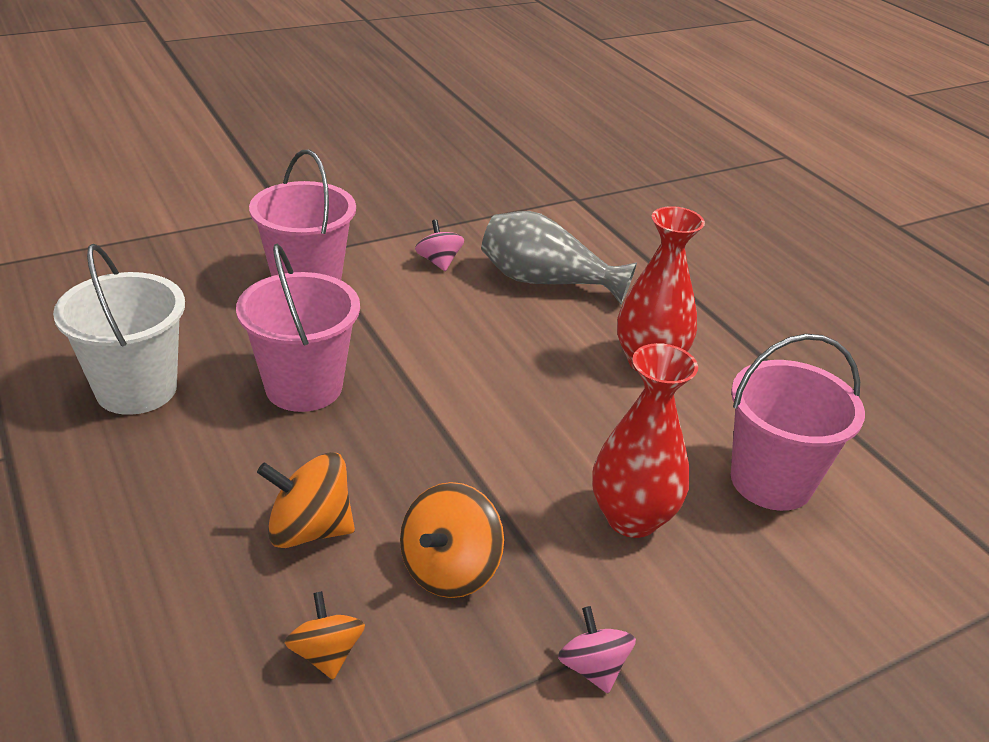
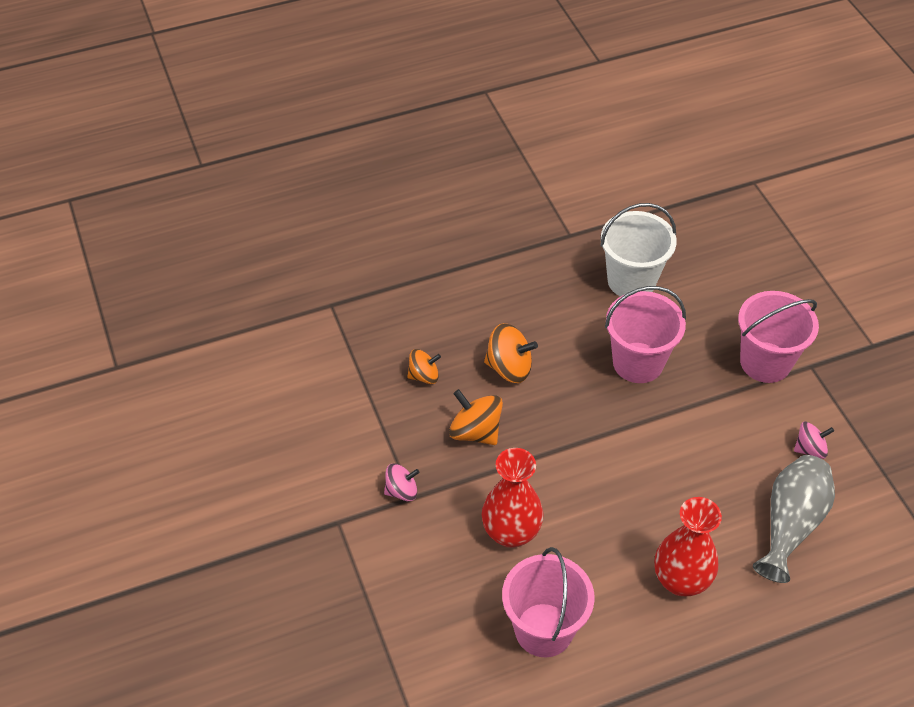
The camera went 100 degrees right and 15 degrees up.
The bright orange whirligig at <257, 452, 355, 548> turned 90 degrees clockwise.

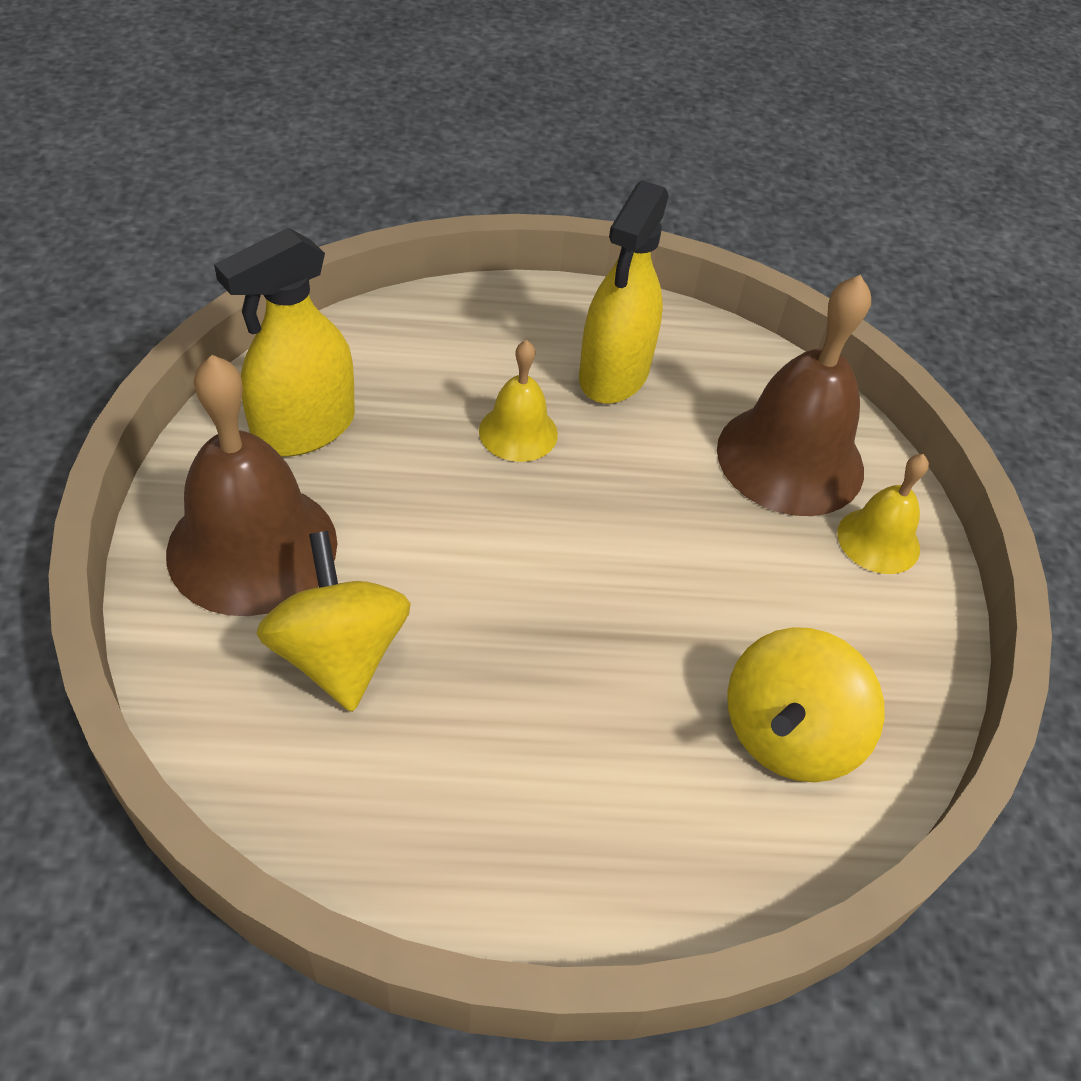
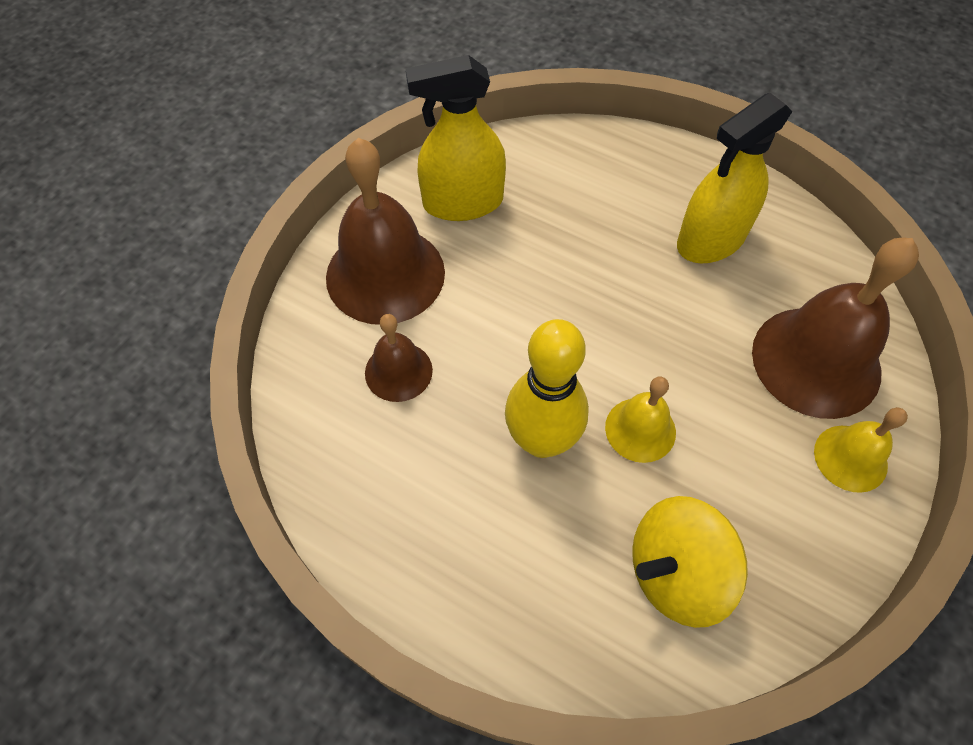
The camera went 35 degrees right and 10 degrees up.
The yellow whirligig at <256, 531, 411, 712> was replaced by the brown hand bell at <365, 314, 433, 402>.
The yellow bowling pin at <505, 319, 589, 458> appeared.
The yellow hand bell moved from <479, 340, 558, 462> to <605, 377, 676, 463>.

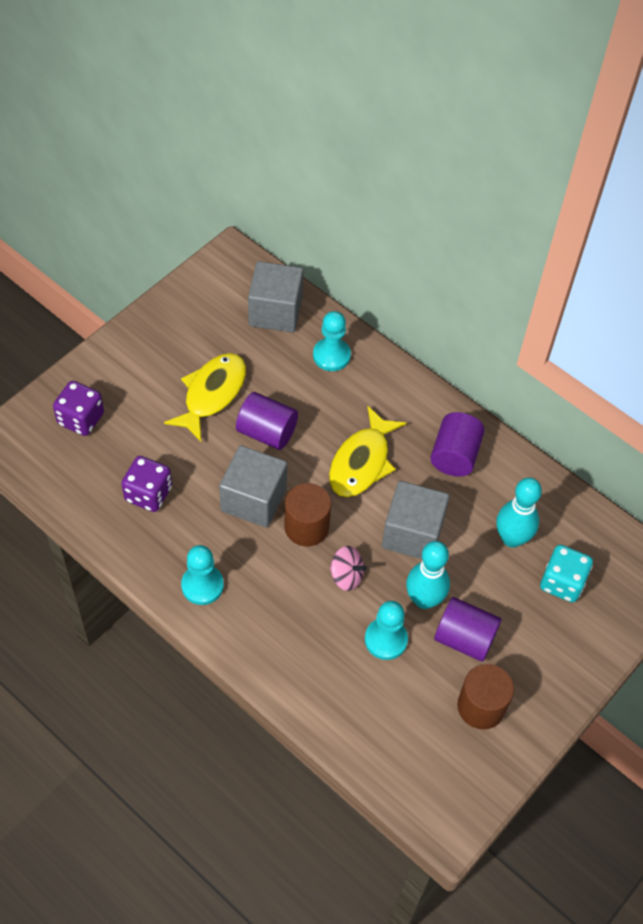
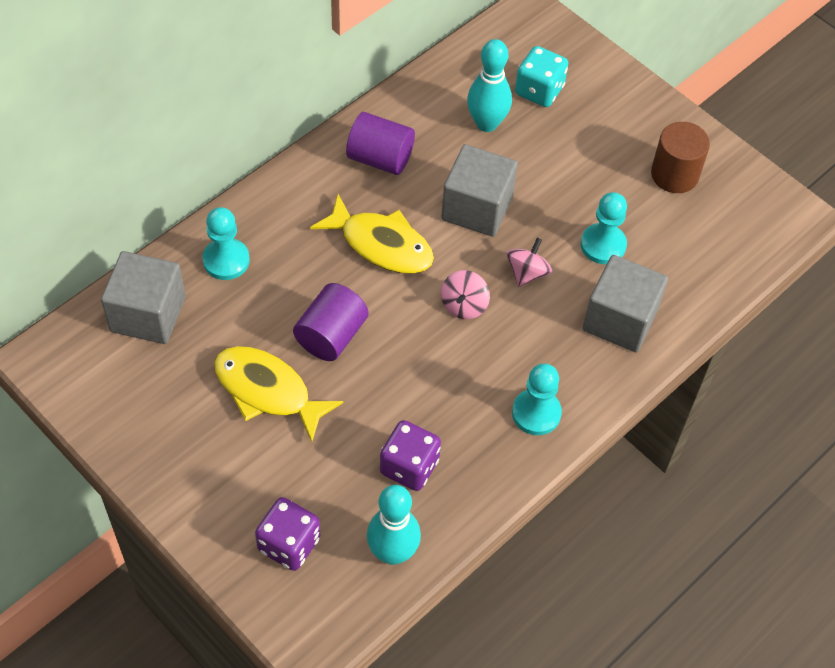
The camera went 85 degrees left and 0 degrees up.
The teal bowling pin moved from <406, 541, 450, 609> to <367, 485, 421, 565>.
The brown cylinder at <284, 483, 331, 546> was replaced by the rose-pink whirligig at <441, 270, 490, 319>.
The grey block moved from <219, 445, 287, 528> to <583, 255, 668, 352>.
The purple cylinder at <434, 597, 502, 662> disappeared.

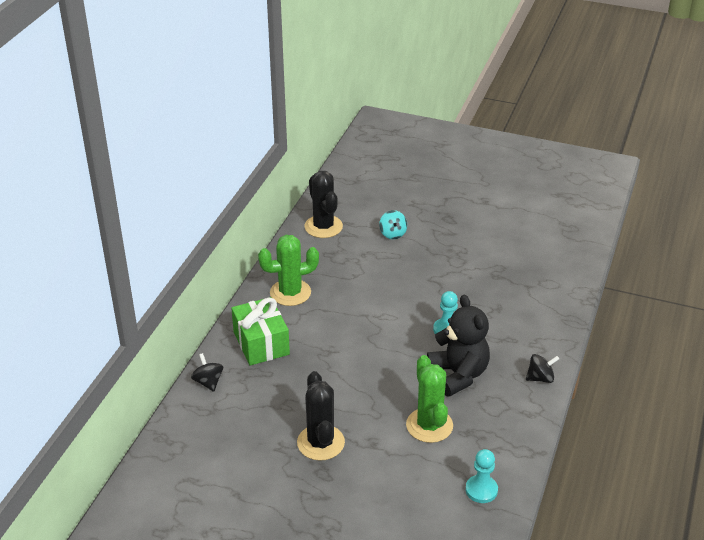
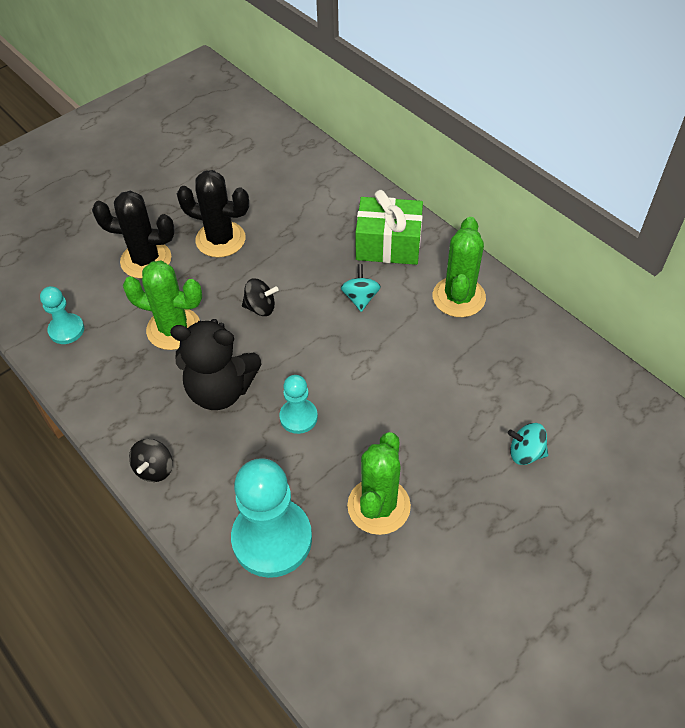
The camera went 120 degrees right and 15 degrees up.
The black prickly plant moved from <305, 171, 343, 238> to <92, 191, 175, 279>.
The teal game pawn at <231, 458, 312, 578> appeared.
The black whirligig moved from <191, 353, 223, 392> to <242, 278, 279, 316>.
The teal whirligig at <341, 264, 381, 312> appeared.
The leaf-green prickly plant at <347, 432, 411, 535> appeared.

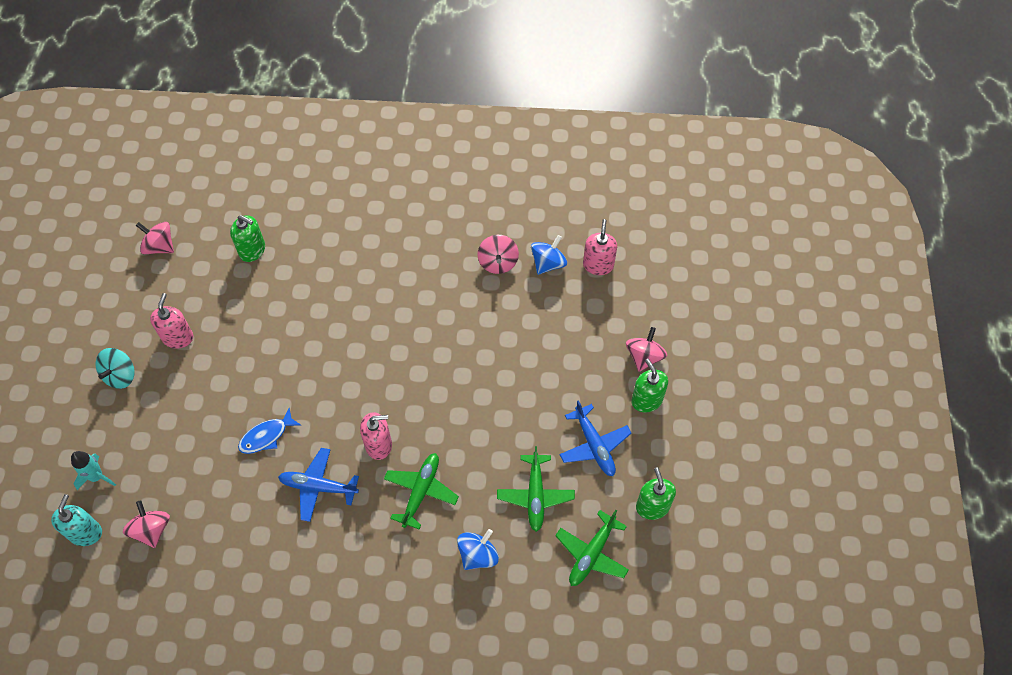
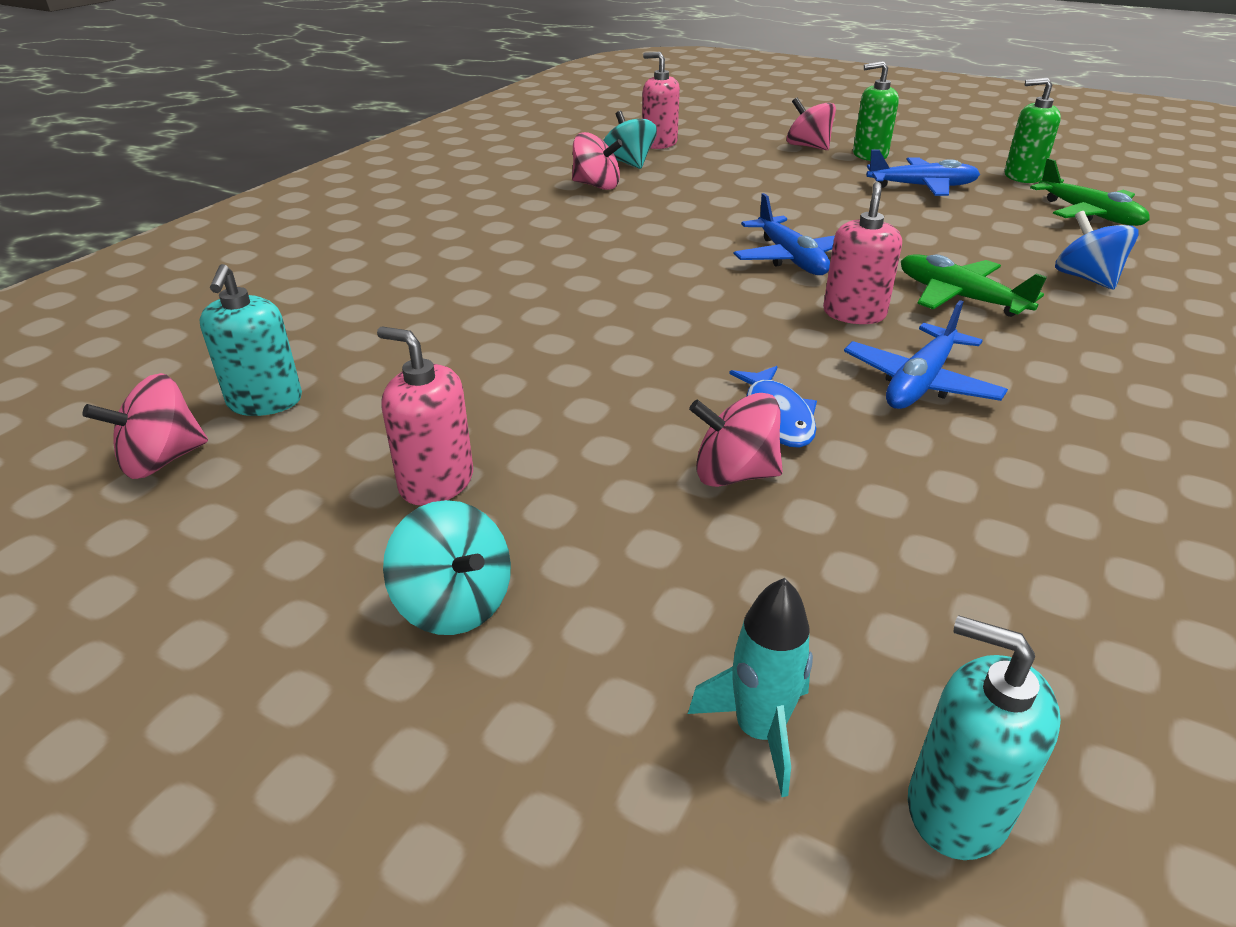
The camera went 65 degrees left and 25 degrees down.
The teal pump bottle at <199, 264, 302, 416> appeared.
The cobalt whirligig at <531, 235, 567, 275> became the teal whirligig at <603, 111, 657, 169>.
The rose-pink whirligig moved from <123, 500, 170, 548> to <689, 393, 783, 487>.
The cobalt toy plane at <733, 193, 835, 275> appeared.
The leaf-green pump bottle at <230, 215, 265, 262> disappeared.
The leaf-green toy plane at <497, 446, 575, 532> disappeared.

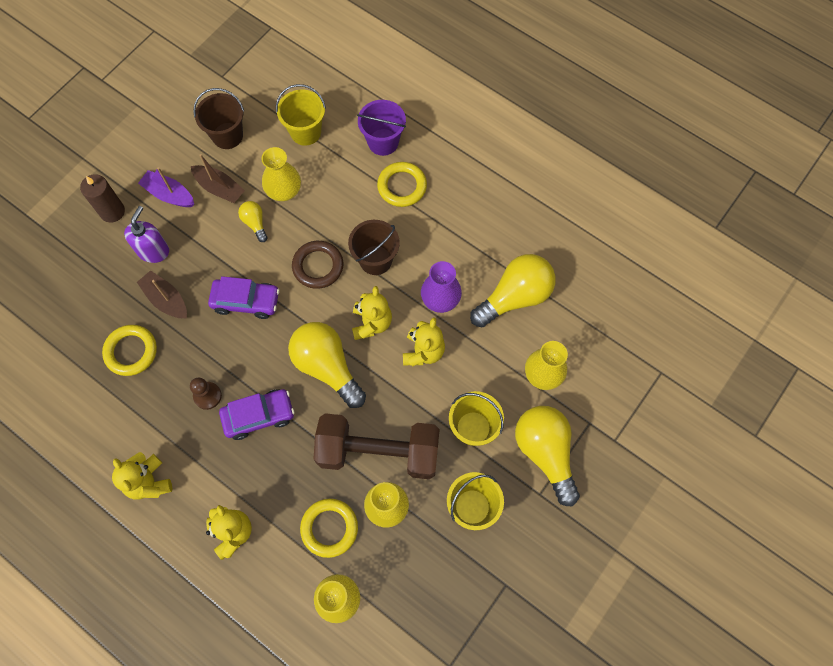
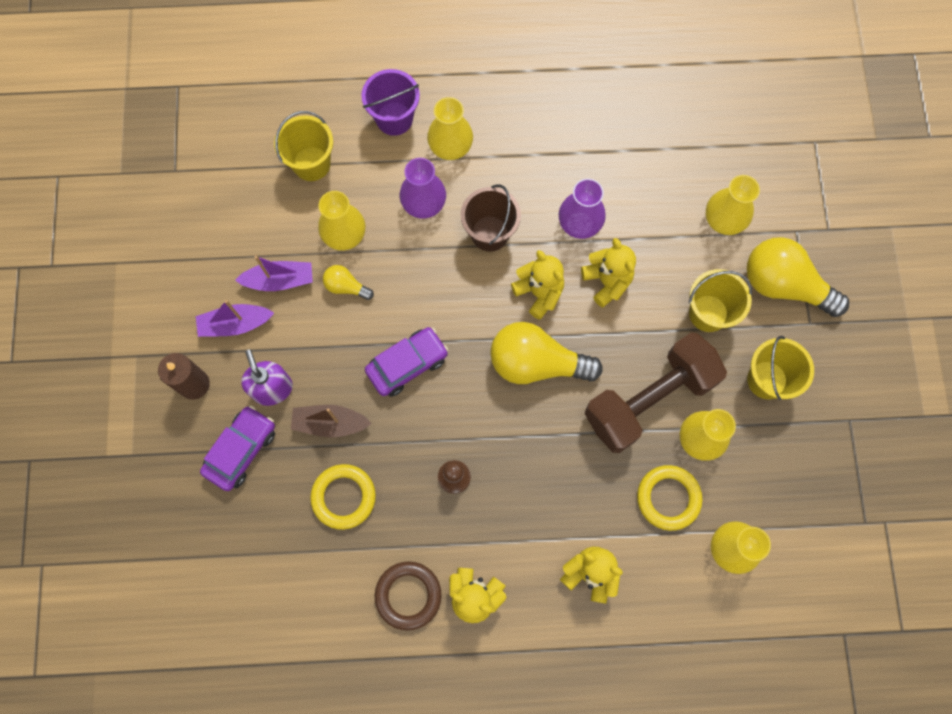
The camera went 40 degrees left and 5 degrees up.
The purple automobile moved from <219, 389, 295, 440> to <200, 405, 275, 491>.
The brown boat at <191, 154, 245, 203> became the purple boat at <235, 256, 313, 291>.
The brown hoop moved from <292, 241, 344, 289> to <375, 561, 442, 631>.
The purple tall vase at <400, 158, 446, 219> appeared.
The yellow hoop at <377, 162, 427, 207> was replaced by the yellow tall vase at <427, 97, 473, 160>.
The brown pail at <193, 88, 244, 149> disappeared.
The yellow bulb at <470, 254, 556, 327> disappeared.

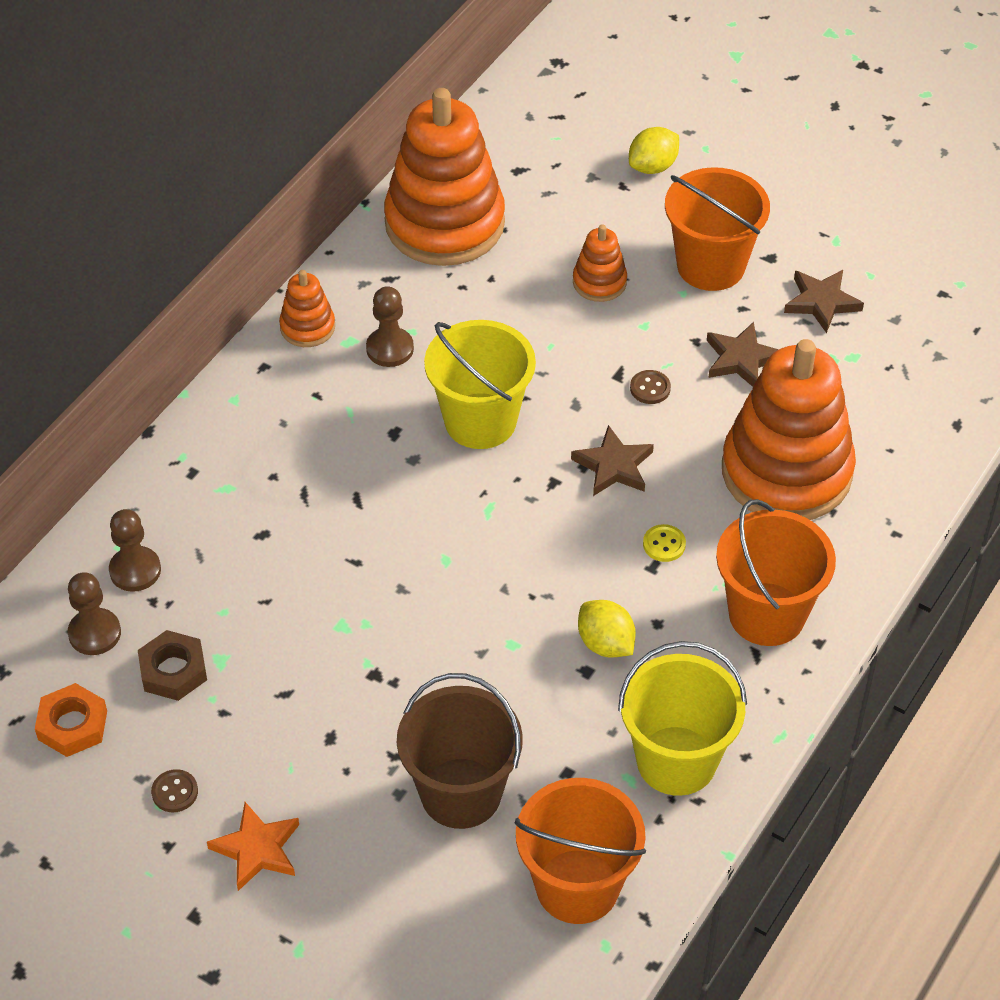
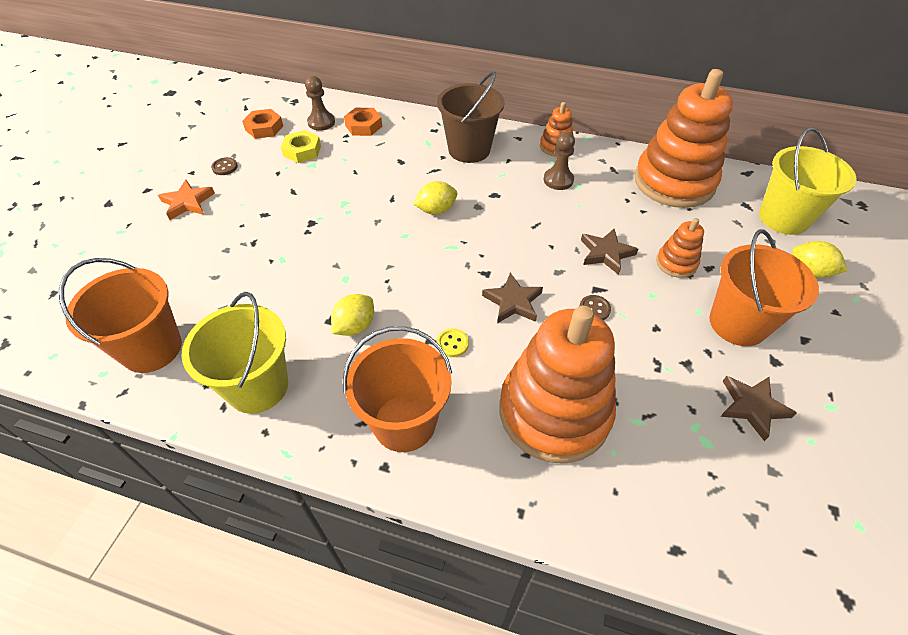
The camera went 75 degrees right and 0 degrees up.
The brown hex nut at <138, 630, 207, 701> became the yellow hex nut at <281, 130, 321, 163>.
The brown game pawn at <109, 509, 161, 592> was replaced by the bright orange hex nut at <344, 108, 382, 136>.
The yellow citrus fruit at <413, 181, 457, 215> appeared.
The brown pail moved from <397, 673, 523, 829> to <437, 71, 505, 163>.
The brown five-pointed star moved from <707, 322, 779, 387> to <581, 228, 638, 275>.
The yellow pail moved from <424, 320, 536, 449> to <759, 128, 856, 235>.

